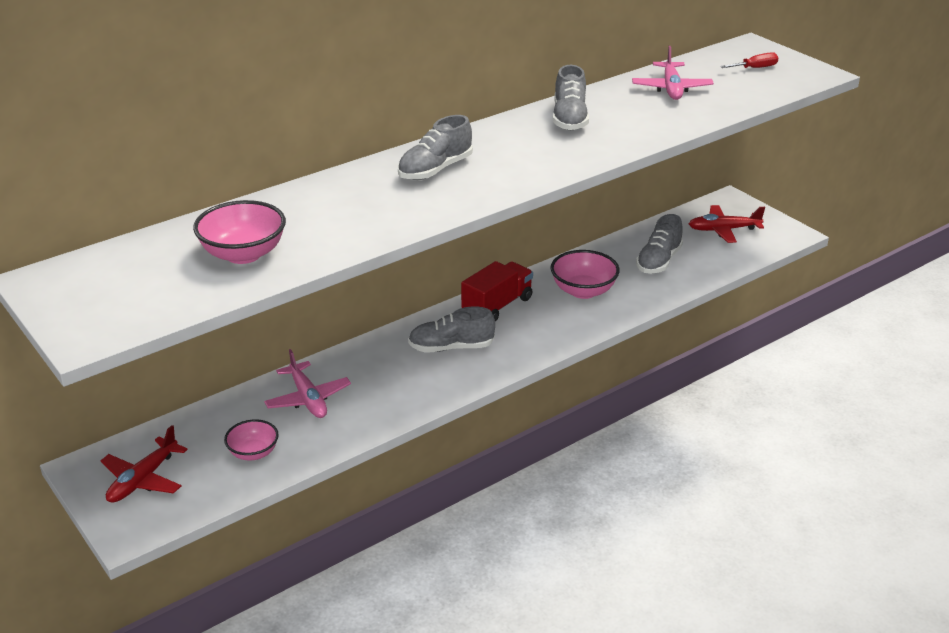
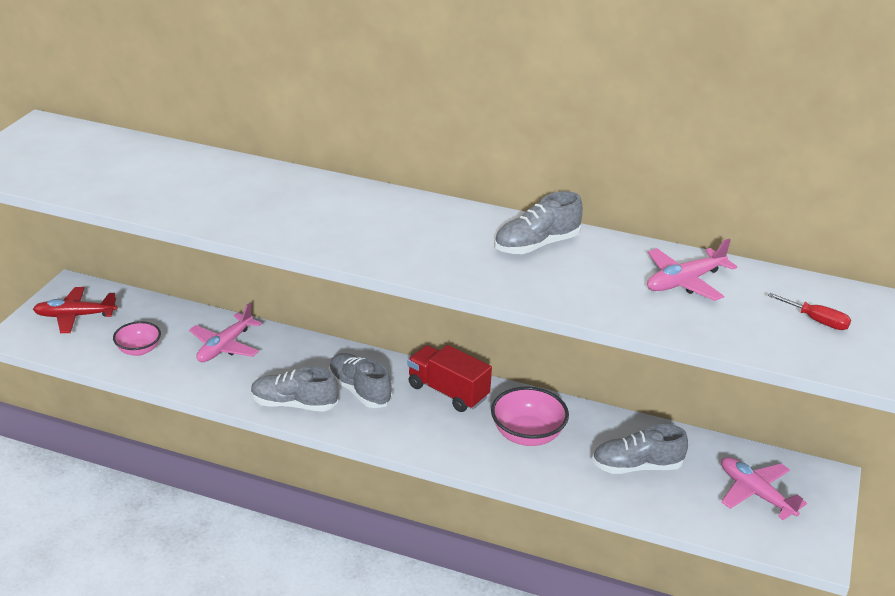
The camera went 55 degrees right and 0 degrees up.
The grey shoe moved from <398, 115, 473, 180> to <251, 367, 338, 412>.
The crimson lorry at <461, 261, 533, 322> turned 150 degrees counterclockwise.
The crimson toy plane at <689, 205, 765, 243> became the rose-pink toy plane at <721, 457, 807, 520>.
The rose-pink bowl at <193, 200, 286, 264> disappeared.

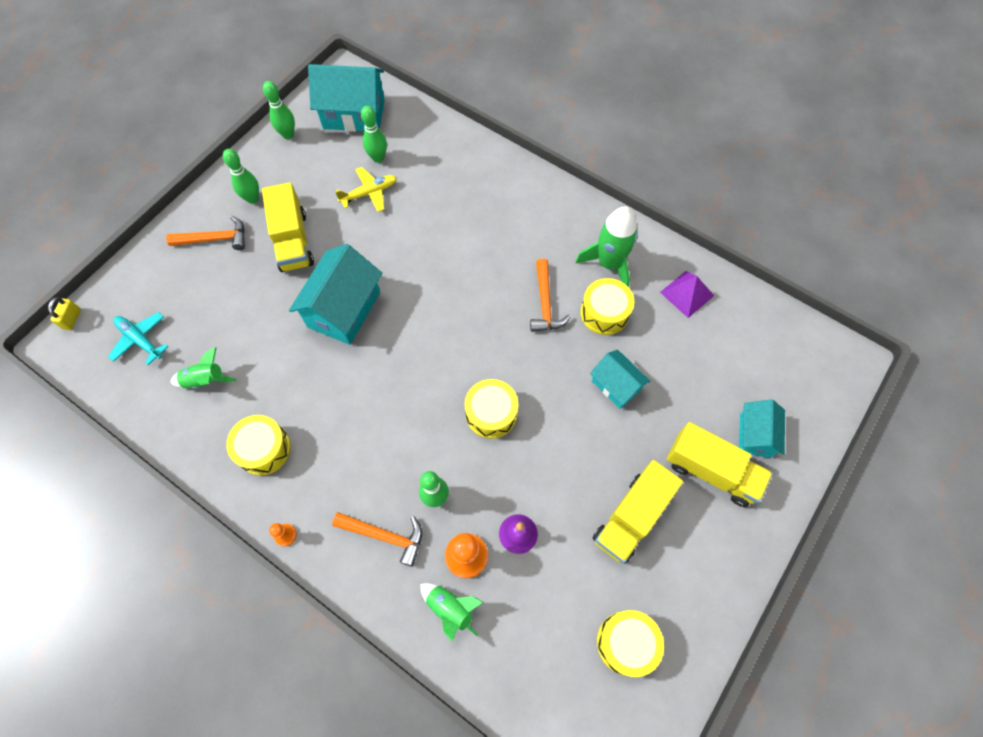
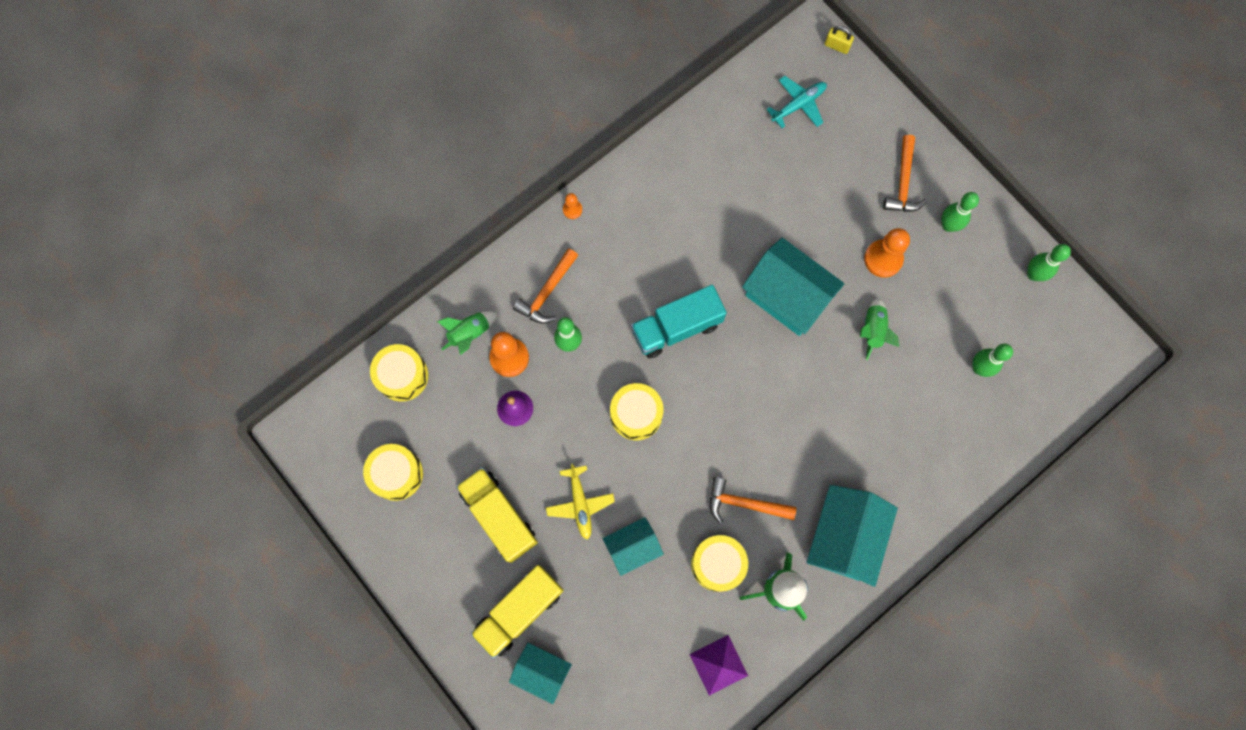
The camera went 105 degrees right and 10 degrees up.
The yellow drum moved from <226, 415, 291, 475> to <370, 344, 428, 402>.
The yellow toy plane moved from <335, 167, 397, 212> to <546, 463, 615, 540>.
The teal lorry at <631, 285, 727, 358> appeared.
The teal house moved from <308, 64, 385, 132> to <807, 485, 898, 587>.
The leaf-green rocket moved from <170, 347, 236, 389> to <860, 298, 899, 360>.
The yellow lorry at <262, 182, 314, 272> was replaced by the bright orange game pawn at <864, 228, 910, 278>.

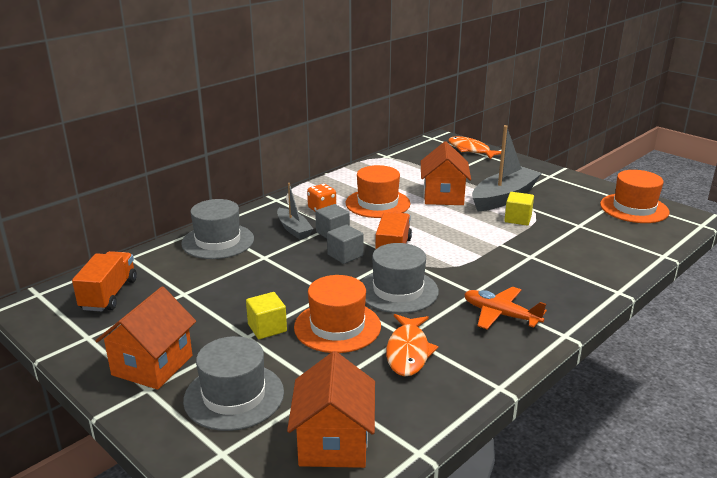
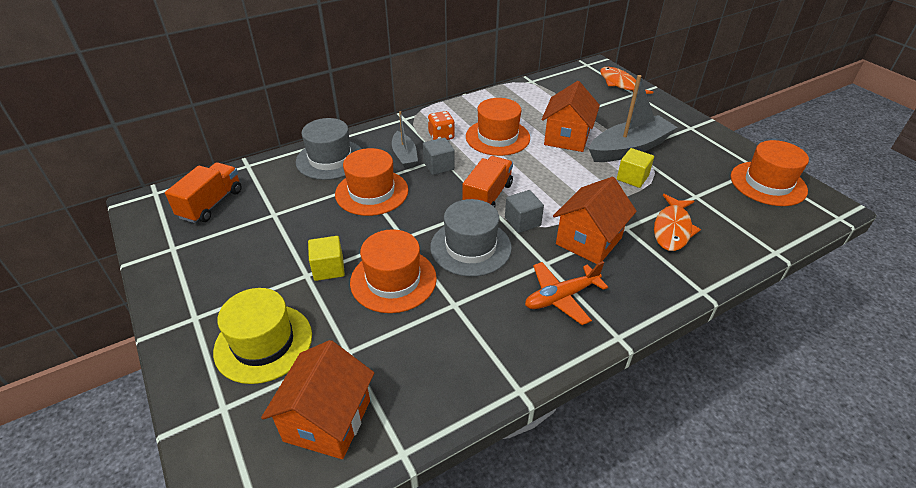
The camera went 15 degrees right and 15 degrees up.
The grey tall hat at <183, 336, 284, 431> became the yellow tall hat at <213, 288, 312, 384>.
The bright orange tall hat at <335, 148, 408, 216> appeared.
The grey block moved from <327, 225, 363, 264> to <505, 190, 544, 233>.
The bright orange toy plane at <464, 287, 547, 329> turned 75 degrees counterclockwise.
The bright orange house moved from <95, 287, 196, 390> to <553, 177, 637, 264>.
The bright orange fish moved from <386, 314, 438, 376> to <654, 194, 701, 251>.

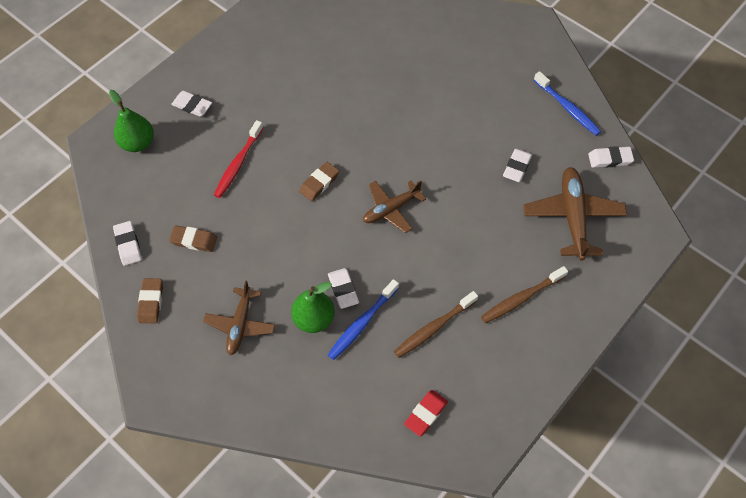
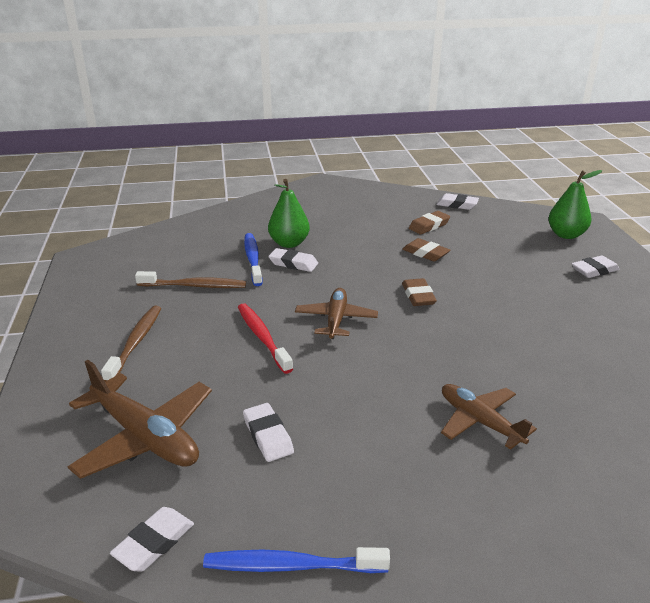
The camera went 130 degrees right and 30 degrees down.
The brown dental brush at <394, 291, 478, 358> turned 90 degrees clockwise.
The crimson dental brush moved from <214, 120, 263, 198> to <238, 303, 293, 374>.
The brown eraser moved from <137, 278, 163, 323> to <402, 238, 450, 262>.
The brown toy plane moved from <203, 280, 275, 355> to <441, 384, 537, 450>.
The crimson eraser at <404, 390, 448, 436> disappeared.

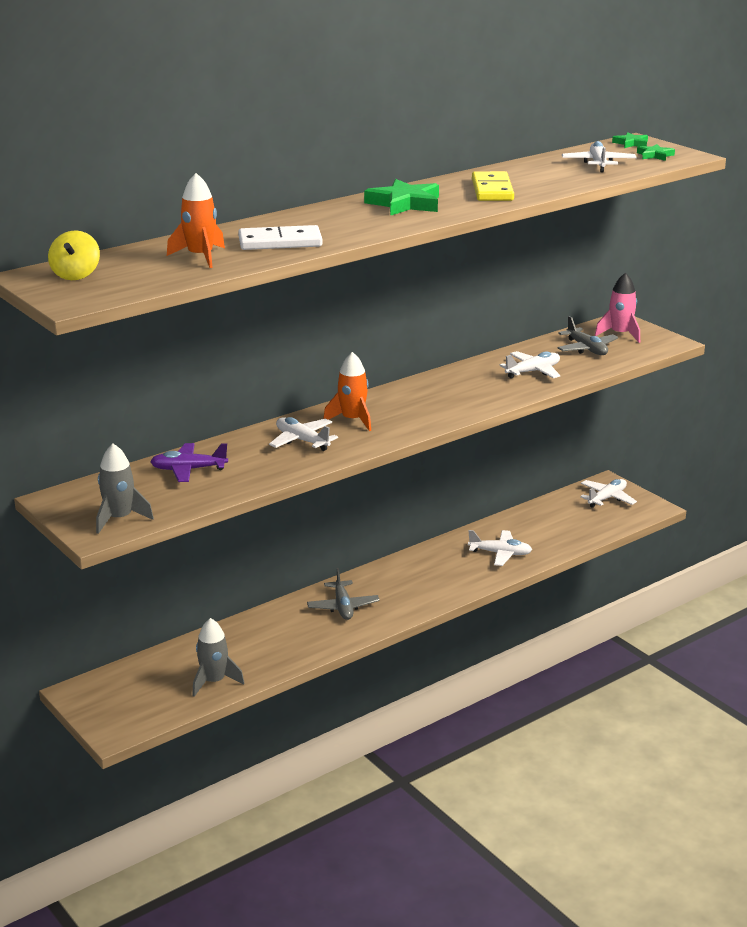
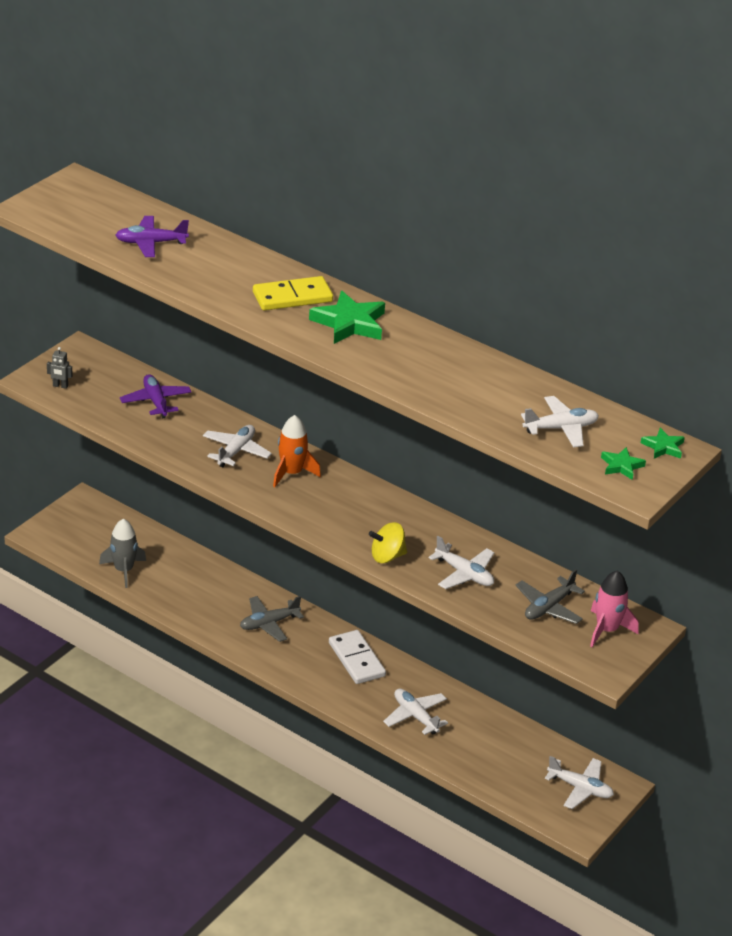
The camera went 70 degrees right and 10 degrees up.
The grey rocket at <96, 444, 154, 534> was replaced by the grey toy robot at <47, 347, 72, 389>.
The bright orange rocket at <167, 173, 225, 268> was replaced by the purple toy plane at <116, 216, 189, 257>.
The yellow domino tile moved from <472, 171, 514, 201> to <253, 276, 333, 310>.
The white domino tile moved from <238, 225, 322, 250> to <329, 630, 386, 684>.
The yellow whirligig moved from <48, 230, 100, 280> to <369, 522, 407, 563>.
The white toy plane at <468, 530, 532, 566> turned 150 degrees clockwise.

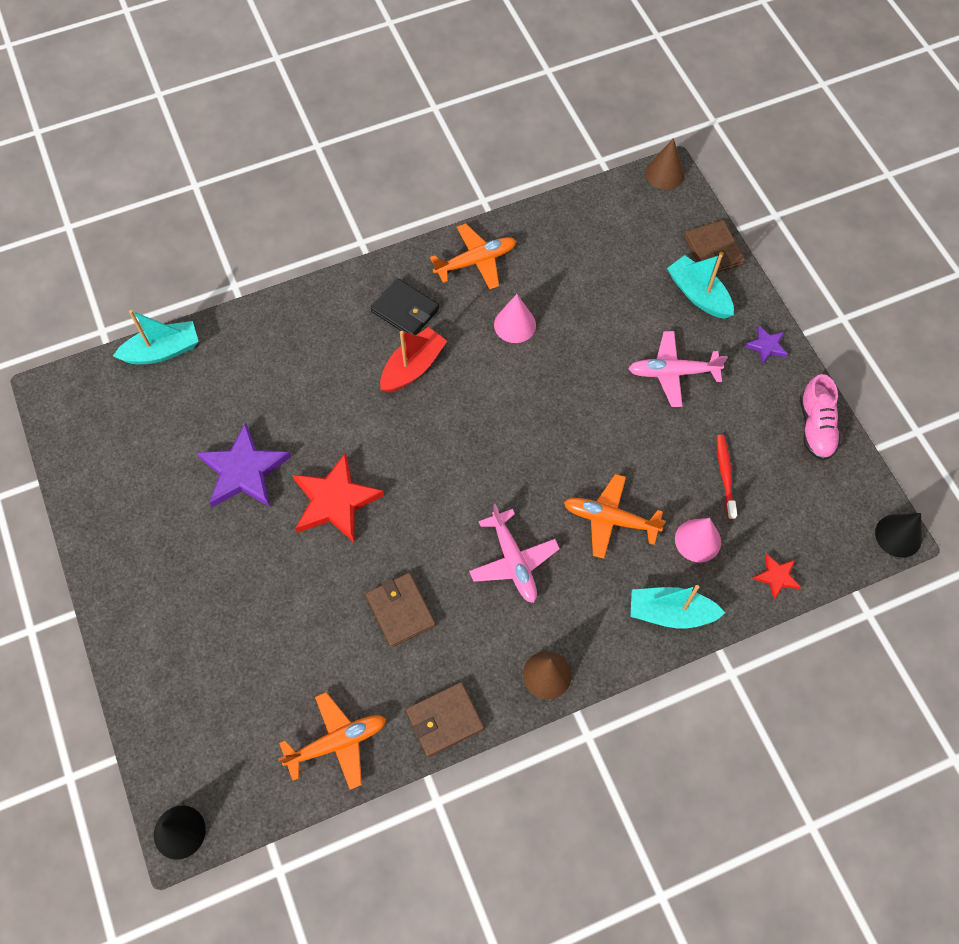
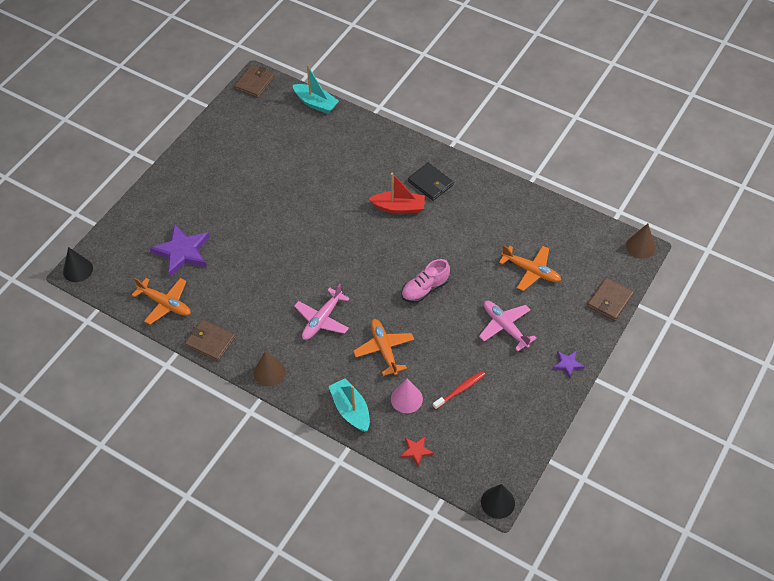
The camera went 55 degrees right and 10 degrees down.
The purple five-pointed star moved from <197, 422, 291, 507> to <150, 224, 210, 277>.
The brown wallet moved from <366, 572, 436, 647> to <235, 65, 275, 98>.
The rose-pink shoe moved from <800, 374, 841, 461> to <401, 259, 450, 303>.
The black wallet at <371, 278, 439, 335> turned 45 degrees counterclockwise.
The bright orange toy plane moved from <430, 223, 516, 289> to <499, 245, 561, 291>.
The crimson five-pointed star at <292, 453, 385, 542> disappeared.
The rose-pink cone shape at <494, 294, 536, 343> disappeared.
The teal boat at <667, 254, 734, 319> disappeared.

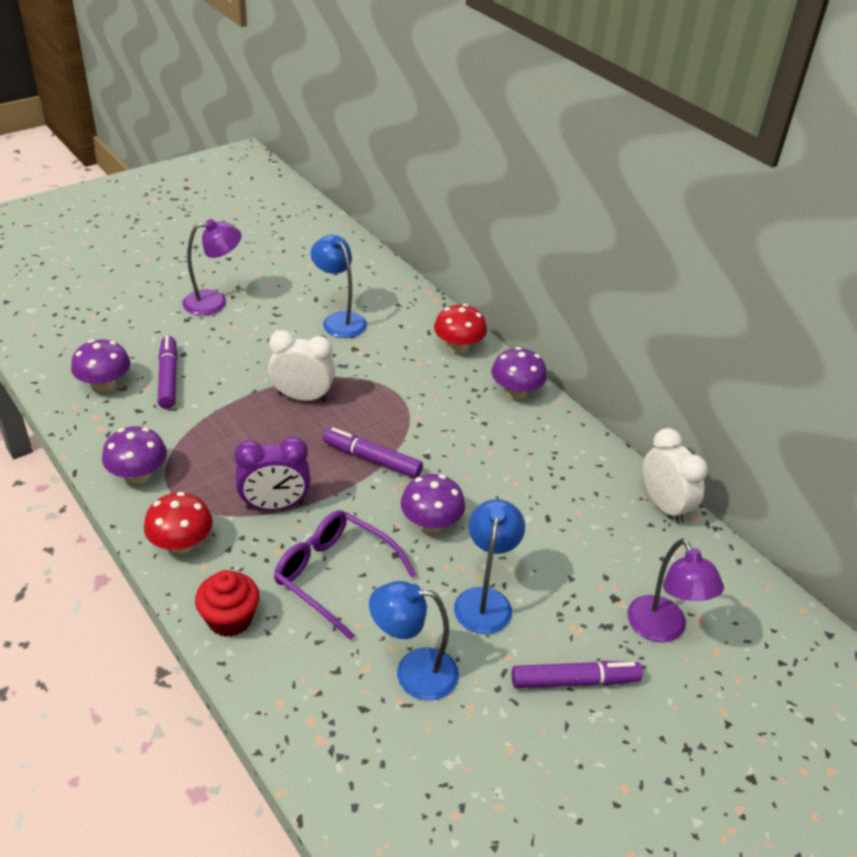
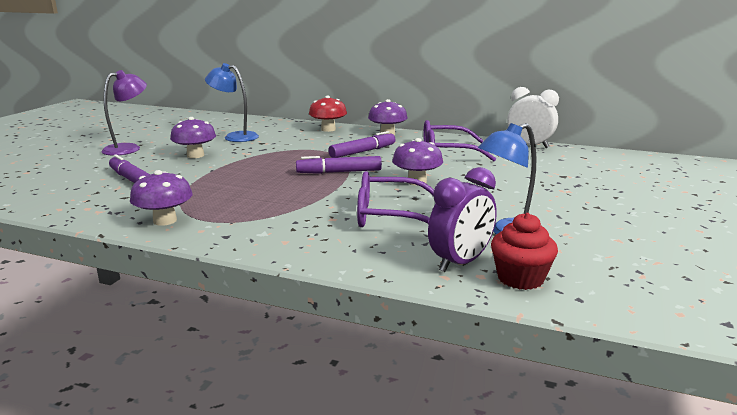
The camera went 30 degrees left and 20 degrees down.
The purple fungus moved from <71, 340, 130, 392> to <170, 117, 216, 158>.
The purple marker pen moved from <512, 661, 643, 688> to <328, 131, 395, 158>.
The purple glasses at <423, 120, 496, 161> appeared.
The purple clock moved from <234, 437, 311, 511> to <428, 167, 497, 272>.
The crimson cupcake moved from <195, 570, 259, 637> to <491, 213, 558, 290>.
The crimson fungus at <144, 492, 213, 553> disappeared.
The white clock at <268, 330, 335, 402> disappeared.
The cobalt desk lamp at <454, 499, 525, 634> disappeared.
The purple desk lamp at <627, 539, 724, 643> disappeared.

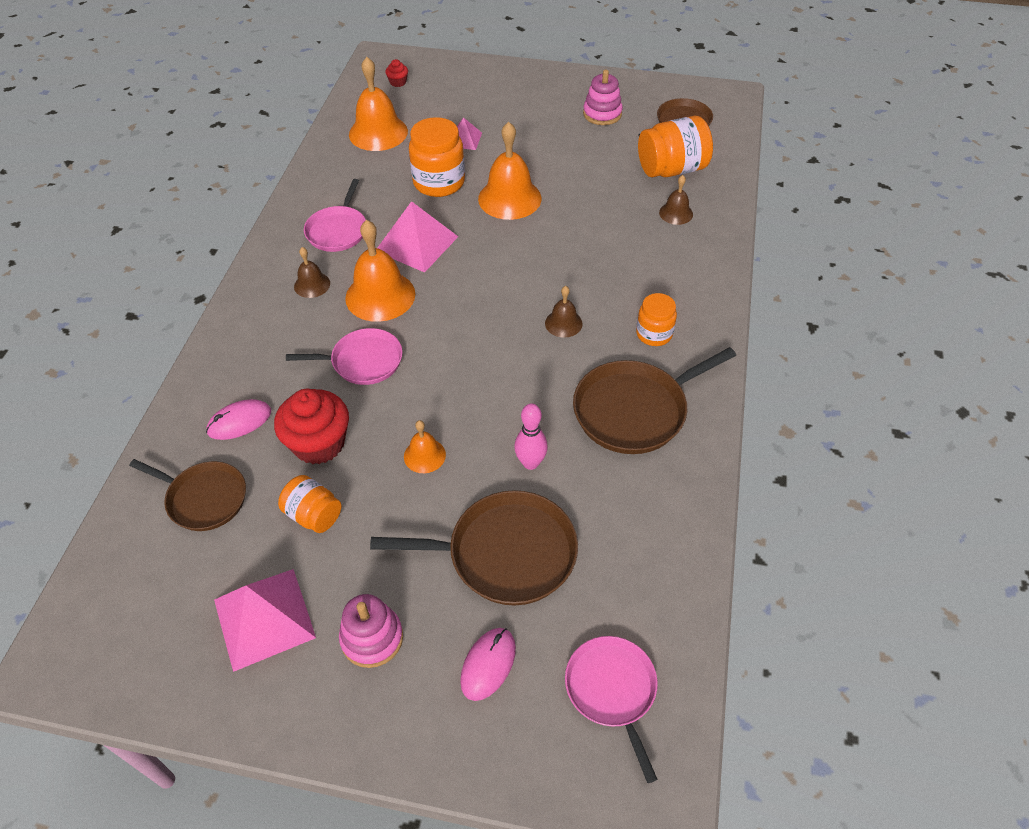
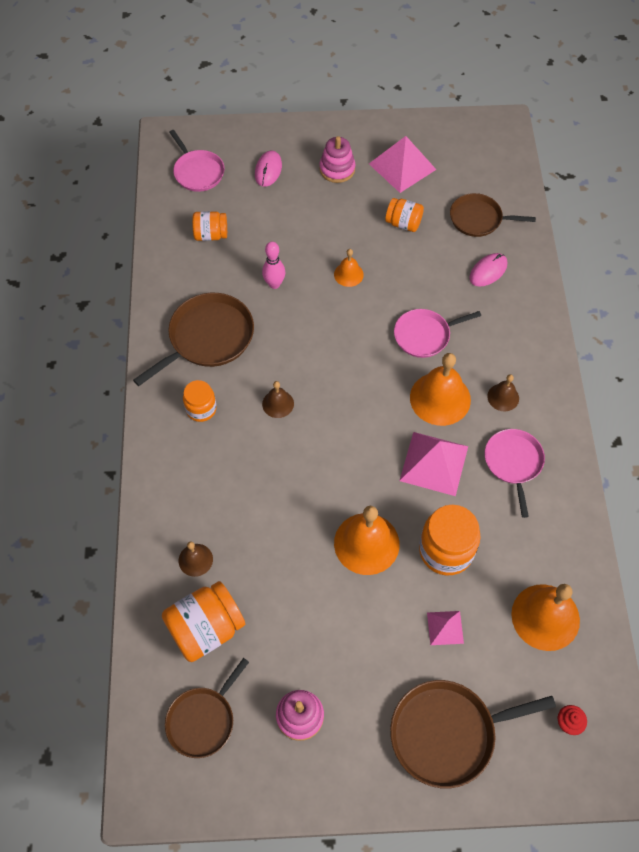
The camera went 165 degrees right and 10 degrees up.
The bright orange jar at <192, 211, 227, 241> appeared.
The brown frying pan moved from <370, 490, 578, 606> to <390, 680, 556, 788>.
The crimson cupcake at <274, 389, 349, 464> disappeared.

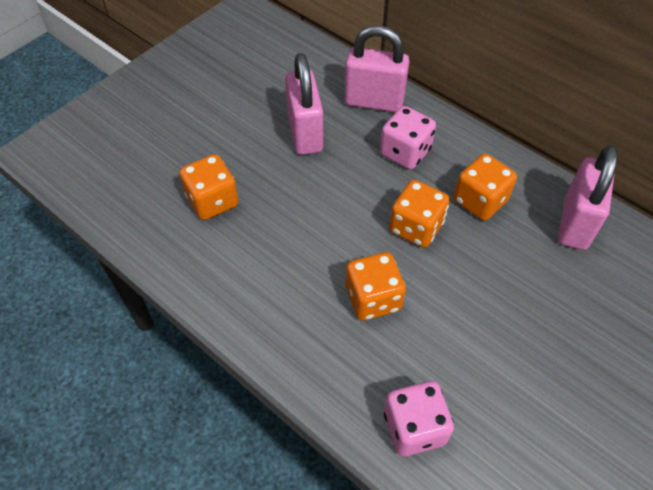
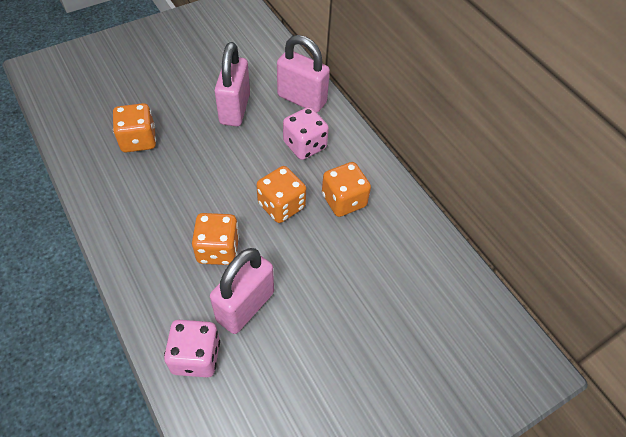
The camera went 15 degrees right and 0 degrees up.
The rose-pink padlock moved from <558, 145, 618, 250> to <210, 248, 274, 334>.

